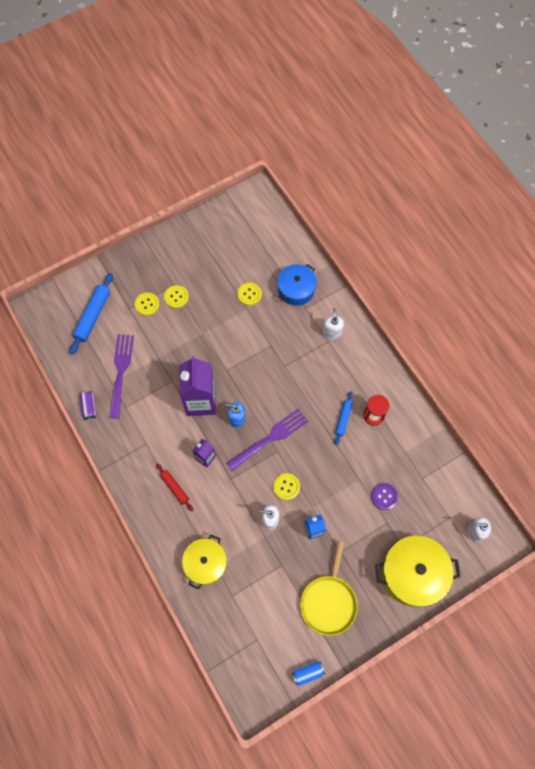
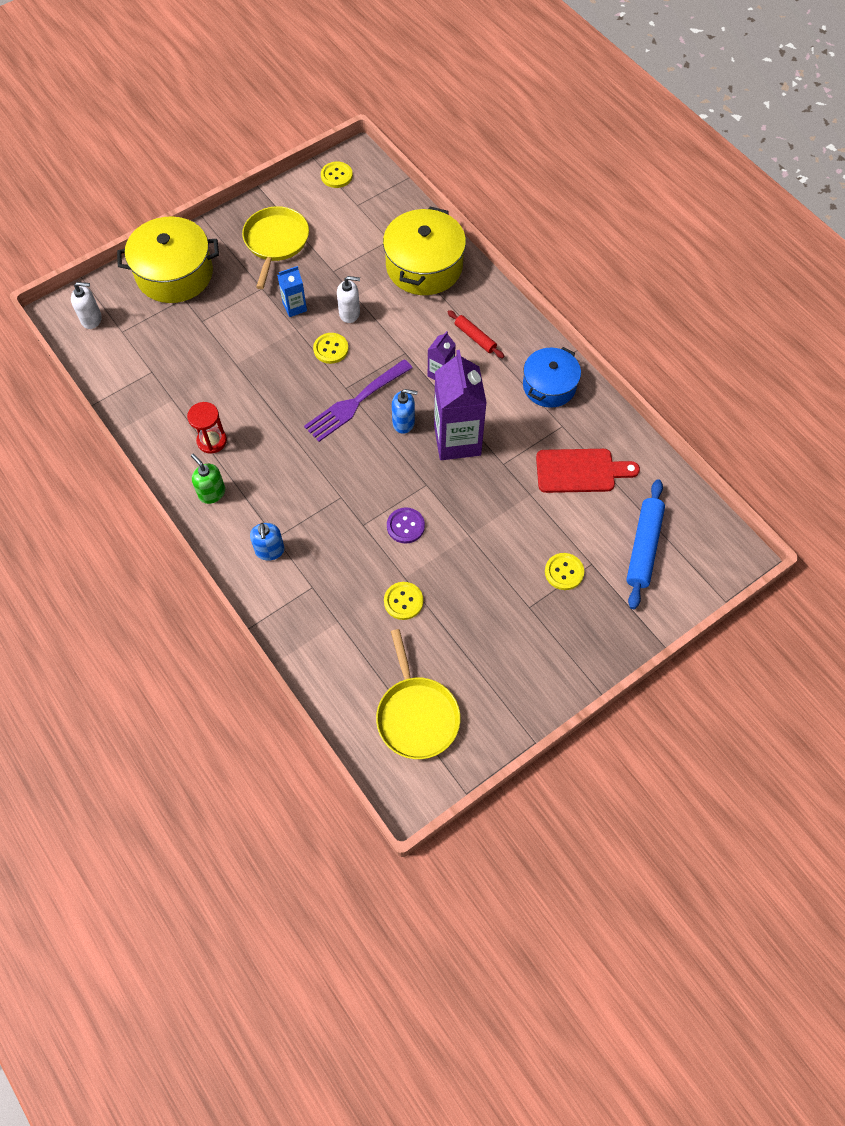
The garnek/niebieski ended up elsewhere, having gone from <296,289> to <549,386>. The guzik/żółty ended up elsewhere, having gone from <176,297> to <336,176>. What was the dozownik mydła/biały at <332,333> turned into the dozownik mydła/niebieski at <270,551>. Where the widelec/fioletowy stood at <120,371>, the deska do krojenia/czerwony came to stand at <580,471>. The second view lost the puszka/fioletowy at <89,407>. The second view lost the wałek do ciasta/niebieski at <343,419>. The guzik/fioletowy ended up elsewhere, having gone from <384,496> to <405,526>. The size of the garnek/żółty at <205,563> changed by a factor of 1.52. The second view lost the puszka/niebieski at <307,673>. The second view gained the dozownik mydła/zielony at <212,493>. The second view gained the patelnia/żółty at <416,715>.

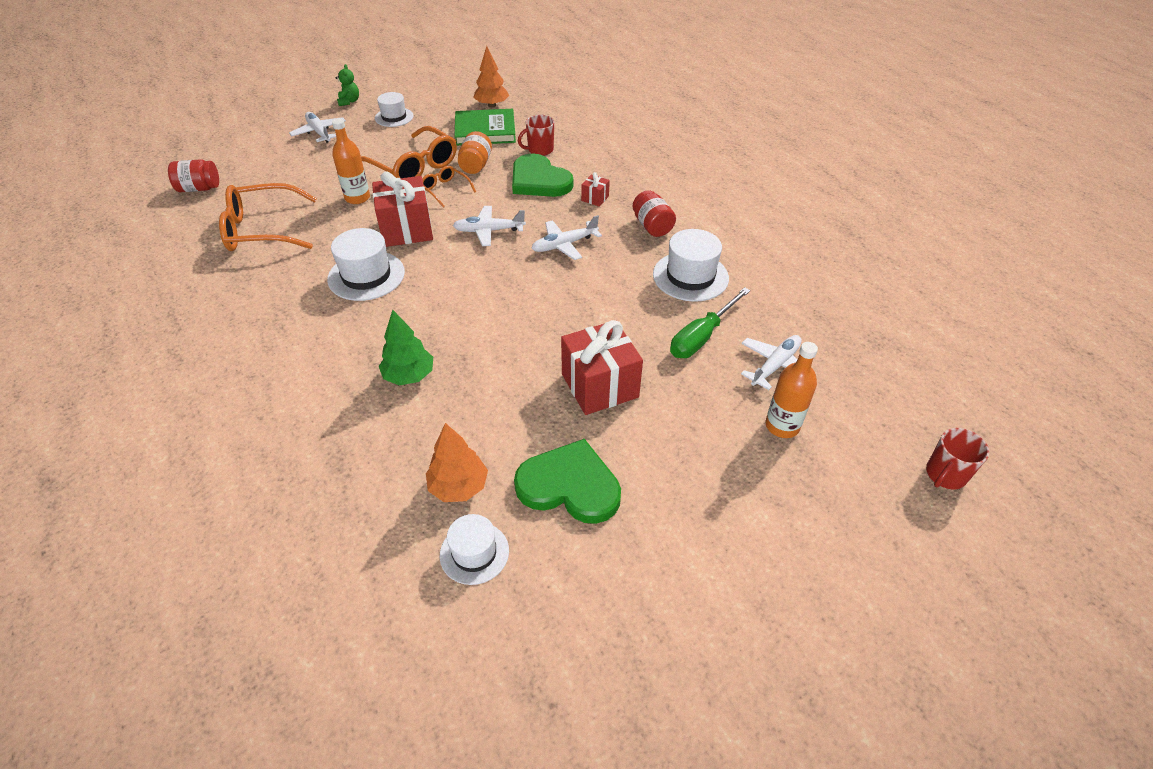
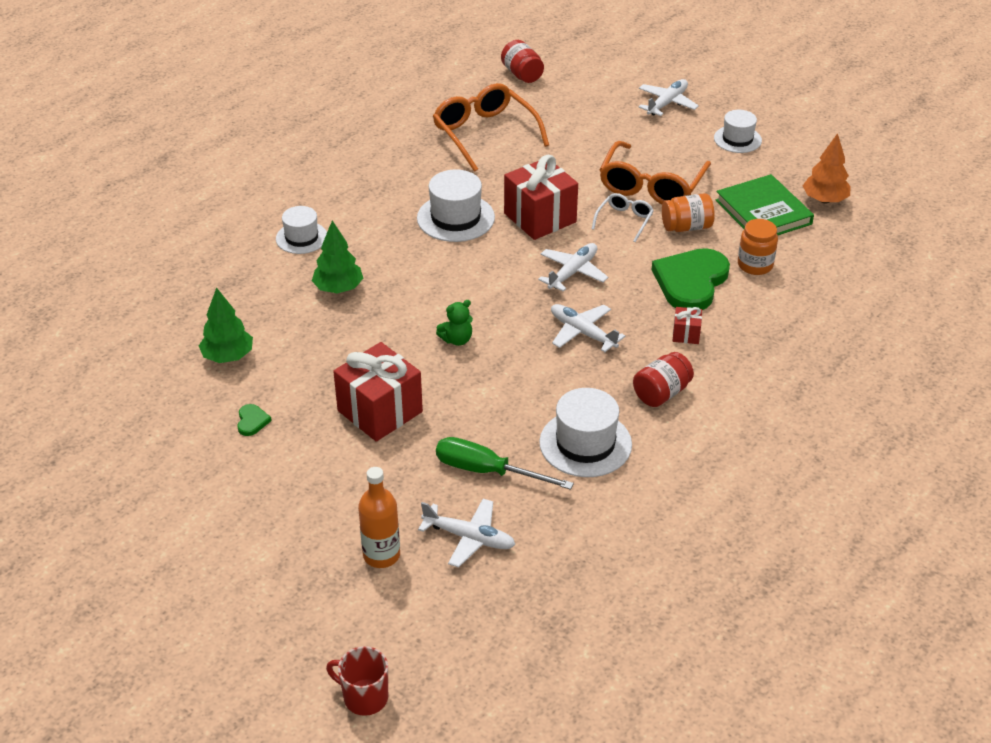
The miś/zielony ended up elsewhere, having gone from <349,101> to <457,339>. Where the kubek/czerwony stood at <539,150>, the słoik/pomarańczowy came to stand at <755,265>. The second view lost the butelka/pomarańczowy at <357,198>. What was the okulary/pomarańczowy at <445,190> turned into the okulary/biały at <624,220>. The samolot/biały at <489,231> ended up facing another way, 60 degrees clockwise from before. What was the drzewko/pomarańczowy at <459,487> turned into the drzewko/zielony at <228,356>. The size of the serce/zielony at <569,486> changed by a factor of 0.41. The kapelusz/biały ended up elsewhere, having gone from <474,553> to <301,238>.

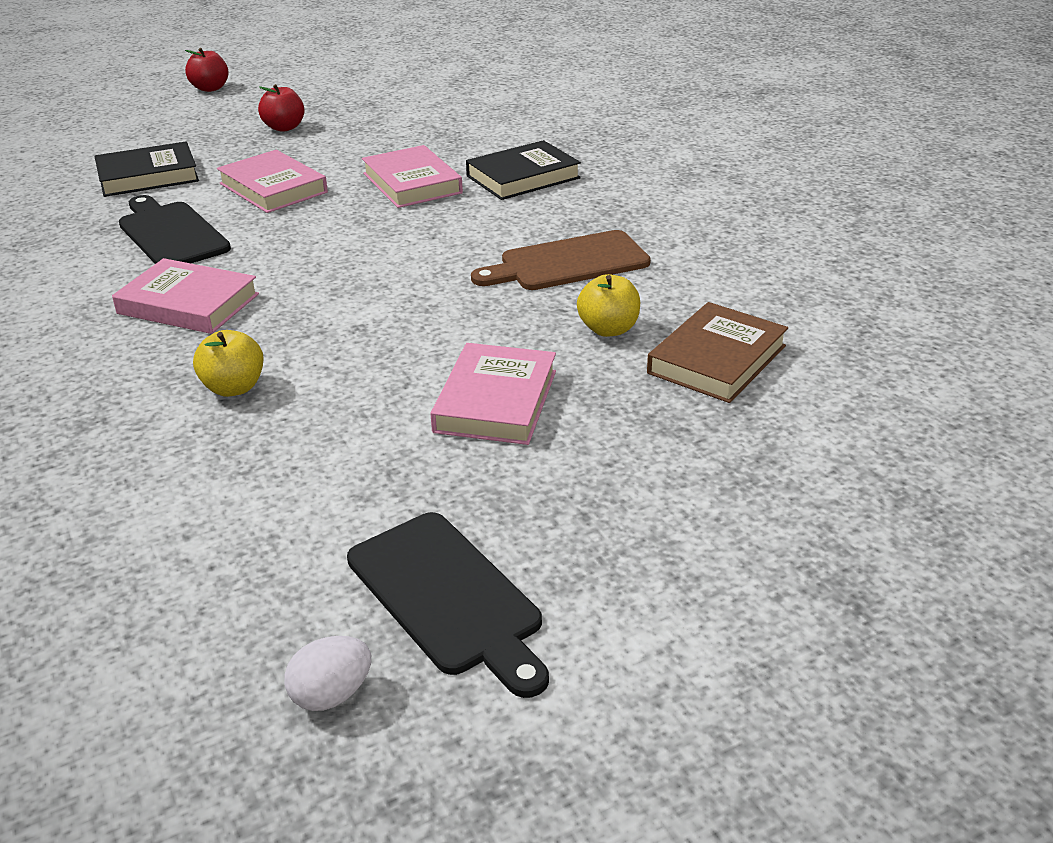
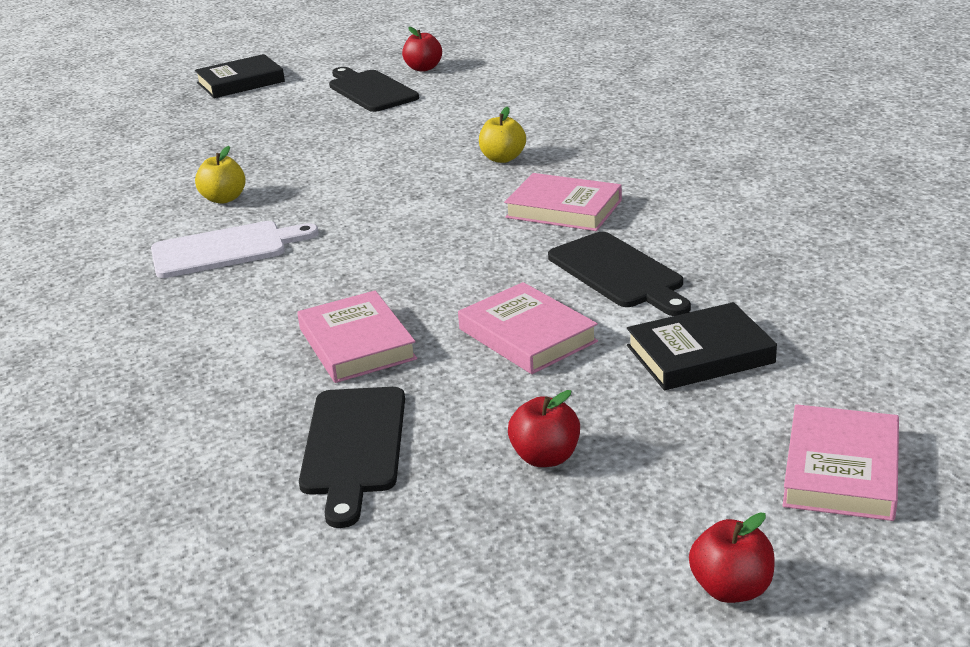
The książka/czarny ended up elsewhere, having gone from <523,177> to <240,82>. What was the deska do krojenia/brązowy at <568,263> turned into the deska do krojenia/biały at <225,249>. The second view lost the książka/brązowy at <717,359>. The książka/różowy ended up elsewhere, having gone from <496,401> to <841,470>. Where the jajko/biały stood at <331,694>, the jabłko/czerwony came to stand at <423,68>. The second view gained the deska do krojenia/czarny at <353,446>.

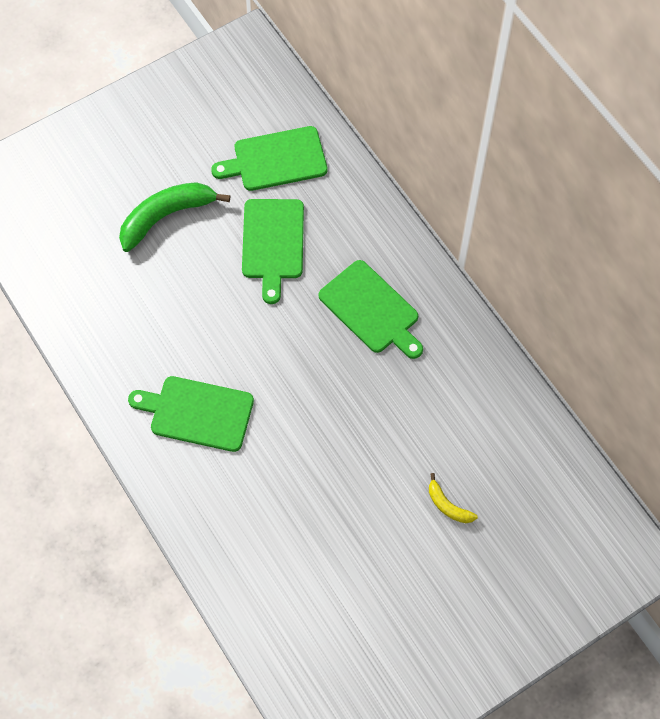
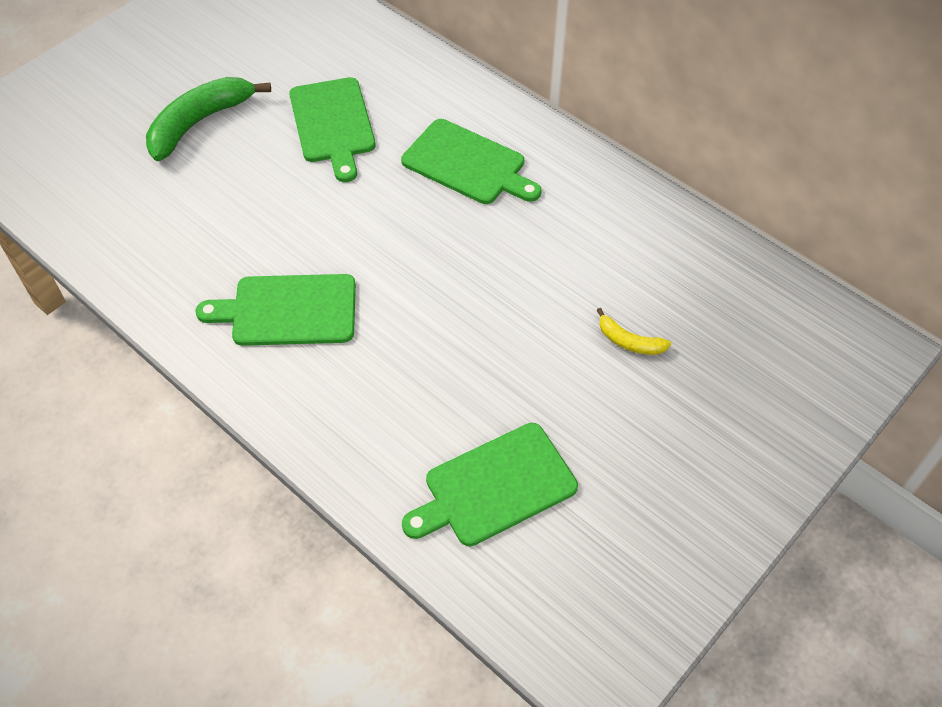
The deska do krojenia/zielony ended up elsewhere, having gone from <275,160> to <494,487>.

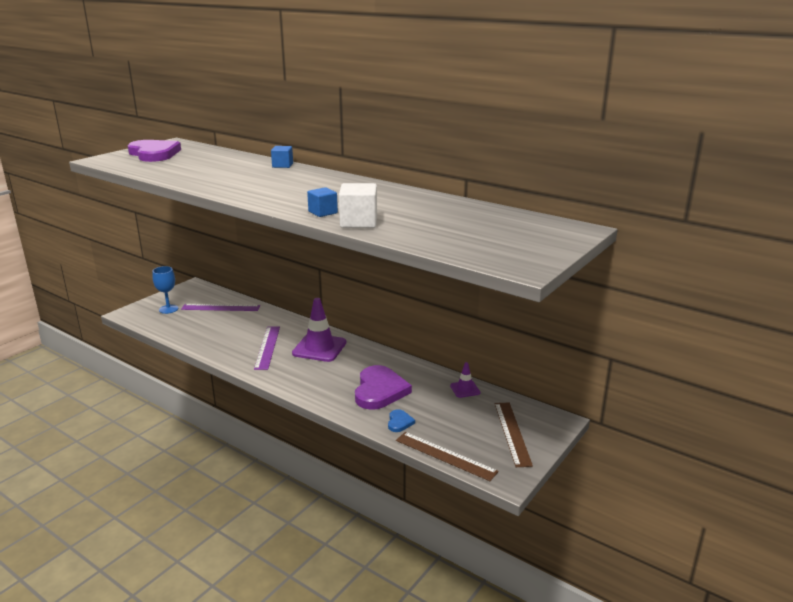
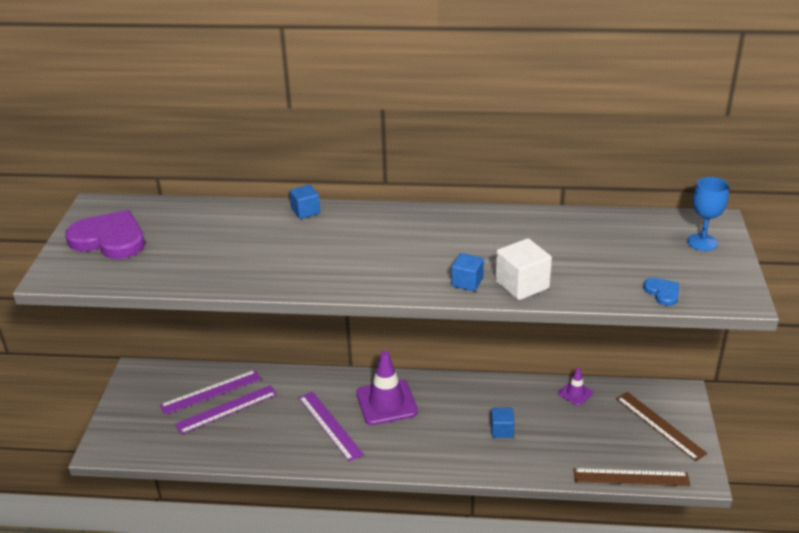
The kielich/niebieski ended up elsewhere, having gone from <168,309> to <702,242>. Where the serce/fioletowy stood at <379,390>, the sześcian/niebieski came to stand at <502,430>. The serce/niebieski ended up elsewhere, having gone from <399,422> to <662,292>. The second view gained the linijka/fioletowy at <226,409>.

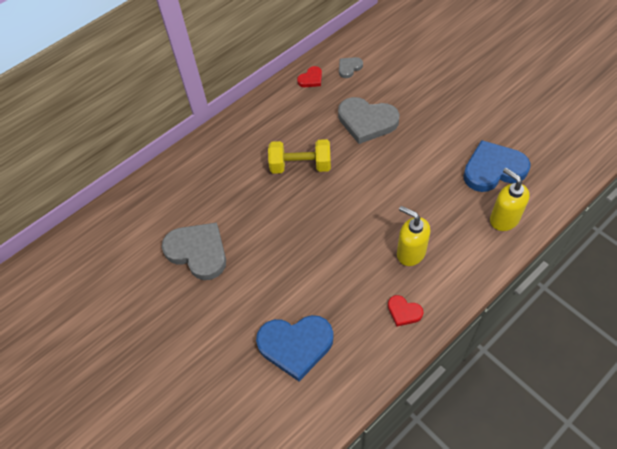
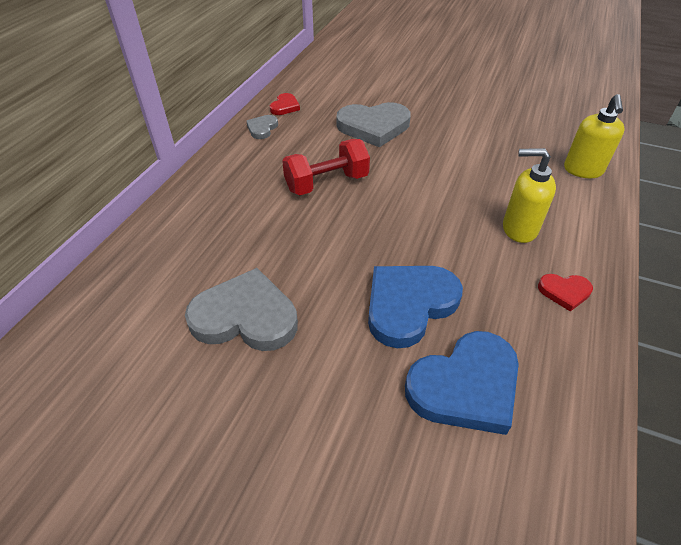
The serce/szary ended up elsewhere, having gone from <349,68> to <262,128>. What was the hantel/żółty at <300,166> turned into the hantel/czerwony at <326,183>. The serce/niebieski ended up elsewhere, having gone from <493,169> to <409,305>. The dozownik mydła/żółty at <504,219> ended up facing another way, 105 degrees counterclockwise from before.

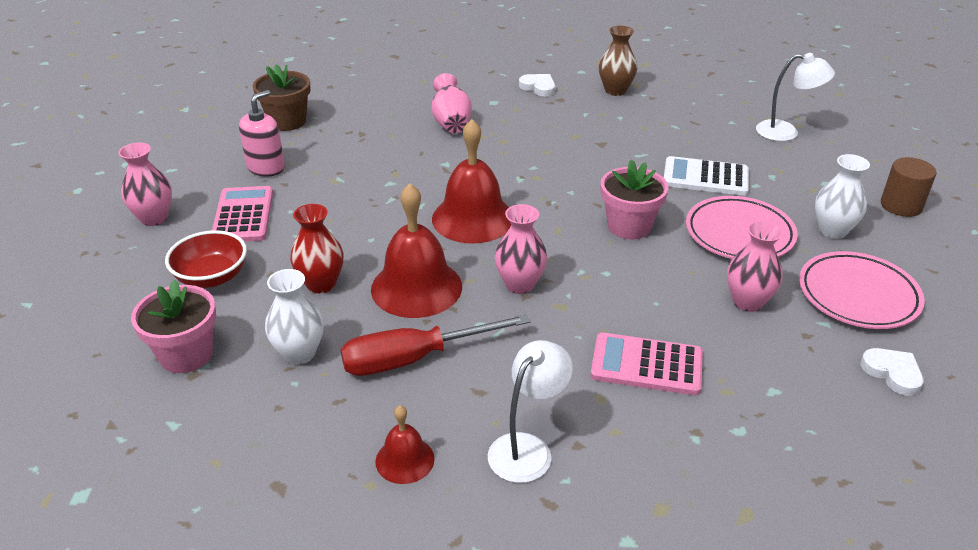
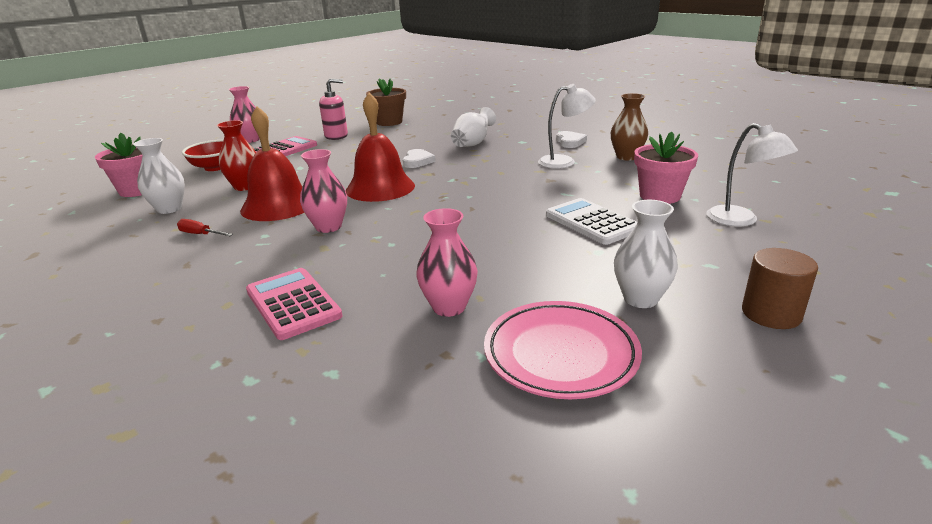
What was the wazon/różowy at <451,123> turned into the wazon/biały at <473,144>. The doniczka/różowy ended up elsewhere, having gone from <629,226> to <660,196>. The second view lost the talerz/różowy at <739,234>. The size of the śrubokręt/czerwony at <414,359> changed by a factor of 0.45. The lampka/biały ended up elsewhere, having gone from <527,448> to <564,161>. The serce/biały ended up elsewhere, having gone from <892,373> to <417,161>. The second view lost the dzwonek/czerwony at <405,460>.

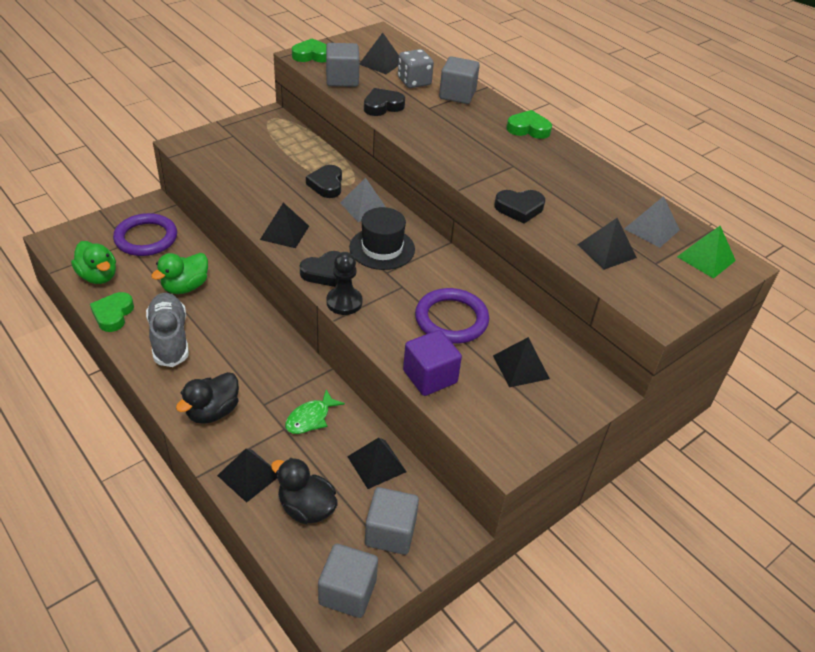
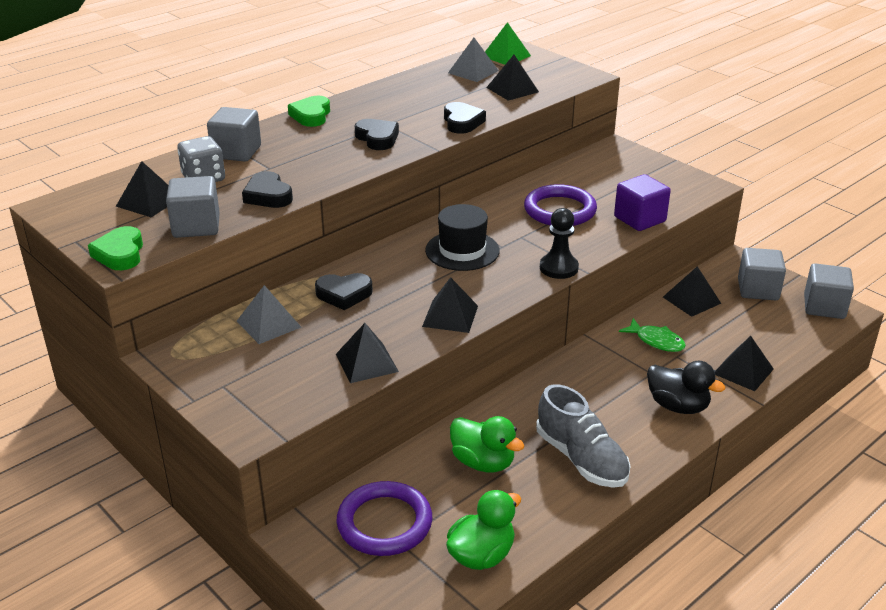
The piramida/szary ended up elsewhere, having gone from <364,207> to <268,324>. The serce/czarny ended up elsewhere, having gone from <325,272> to <377,138>. The second view lost the serce/zielony at <113,314>. The but/szary at <169,338> ended up facing another way, 105 degrees counterclockwise from before. The piramida/czarny ended up elsewhere, having gone from <521,367> to <366,362>. The second view lost the kaczka/czarny at <306,508>.

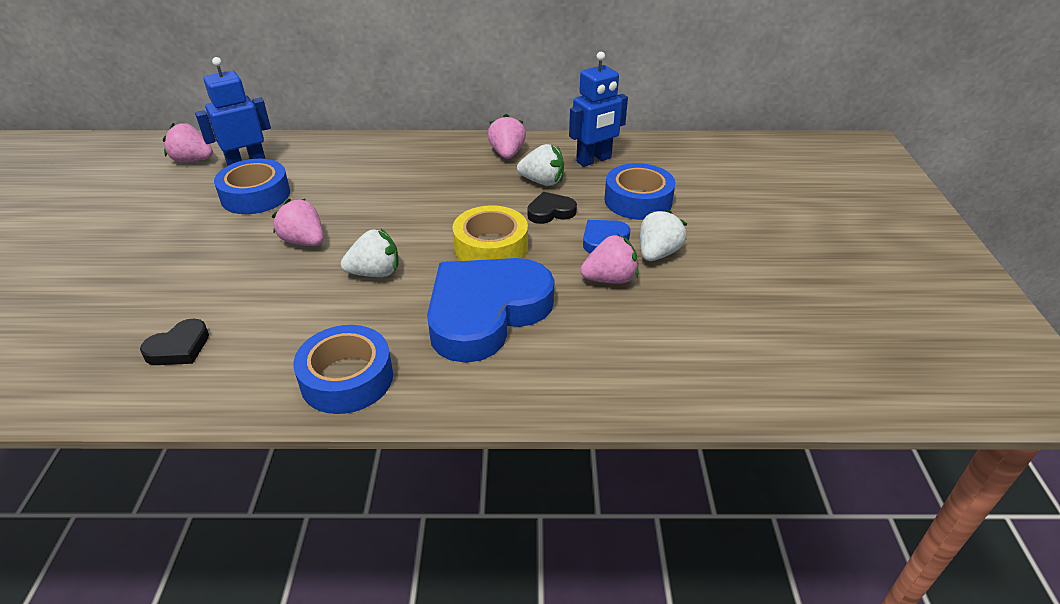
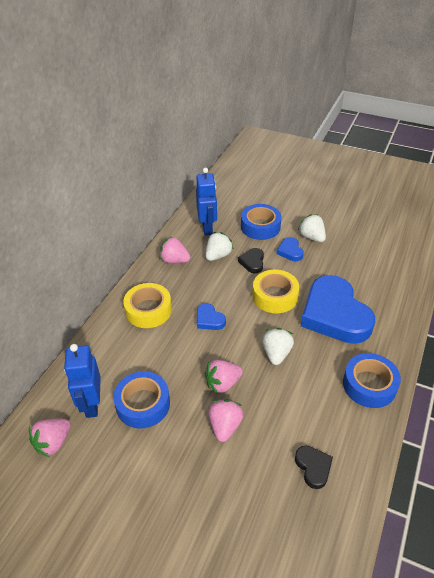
The truskawka/różowy ended up elsewhere, having gone from <610,279> to <225,426>. The second view gained the taśma klejąca/żółty at <148,310>. The second view gained the serce/niebieski at <209,319>.

